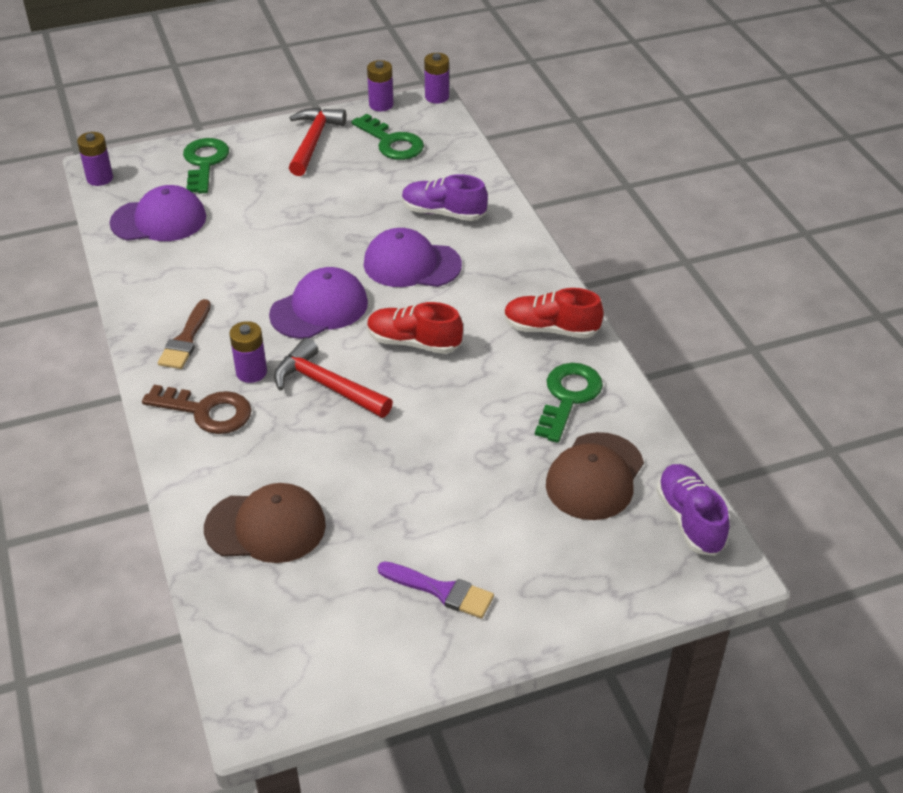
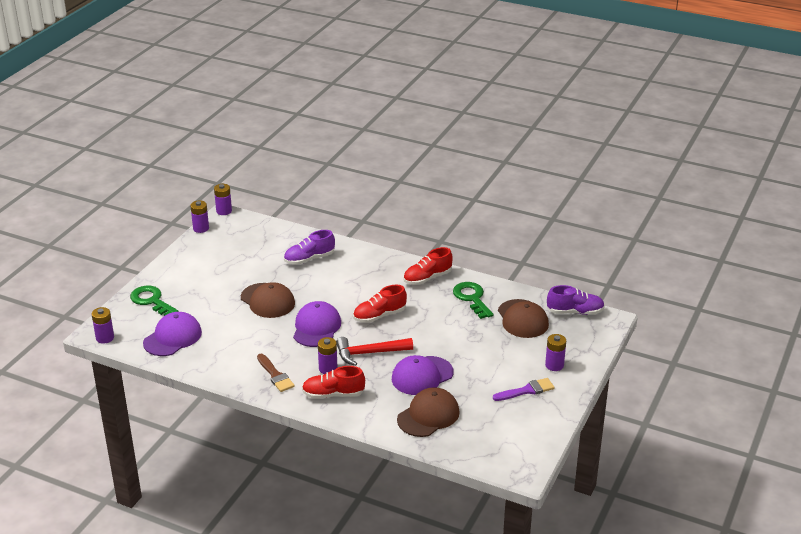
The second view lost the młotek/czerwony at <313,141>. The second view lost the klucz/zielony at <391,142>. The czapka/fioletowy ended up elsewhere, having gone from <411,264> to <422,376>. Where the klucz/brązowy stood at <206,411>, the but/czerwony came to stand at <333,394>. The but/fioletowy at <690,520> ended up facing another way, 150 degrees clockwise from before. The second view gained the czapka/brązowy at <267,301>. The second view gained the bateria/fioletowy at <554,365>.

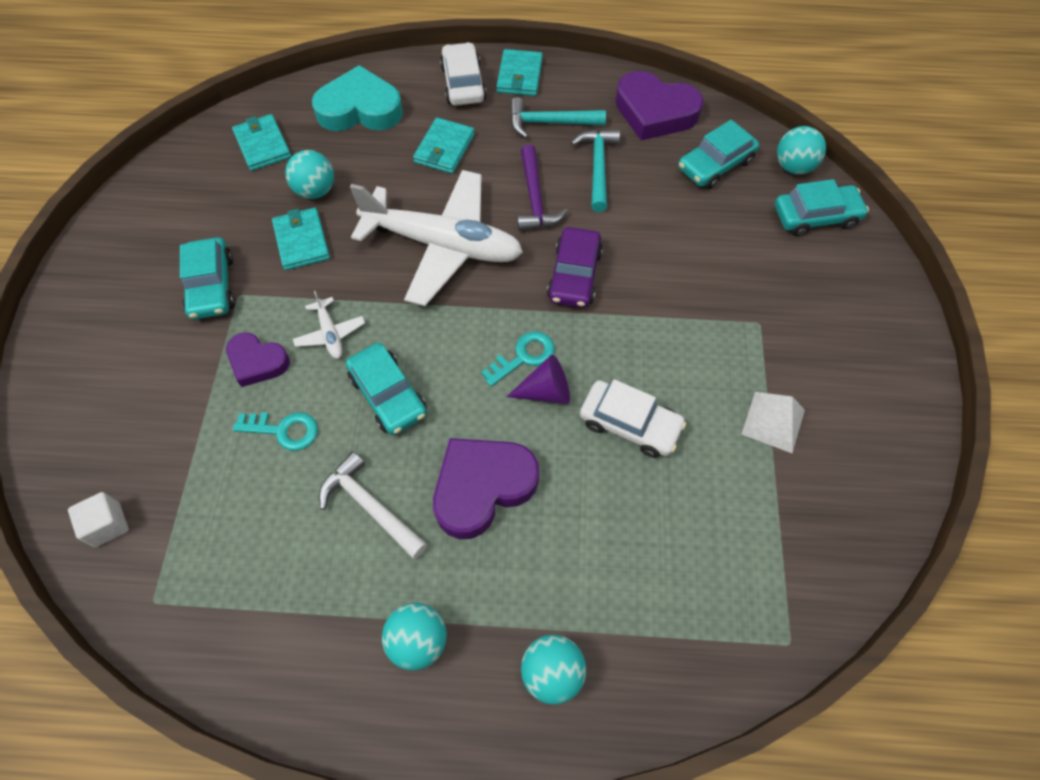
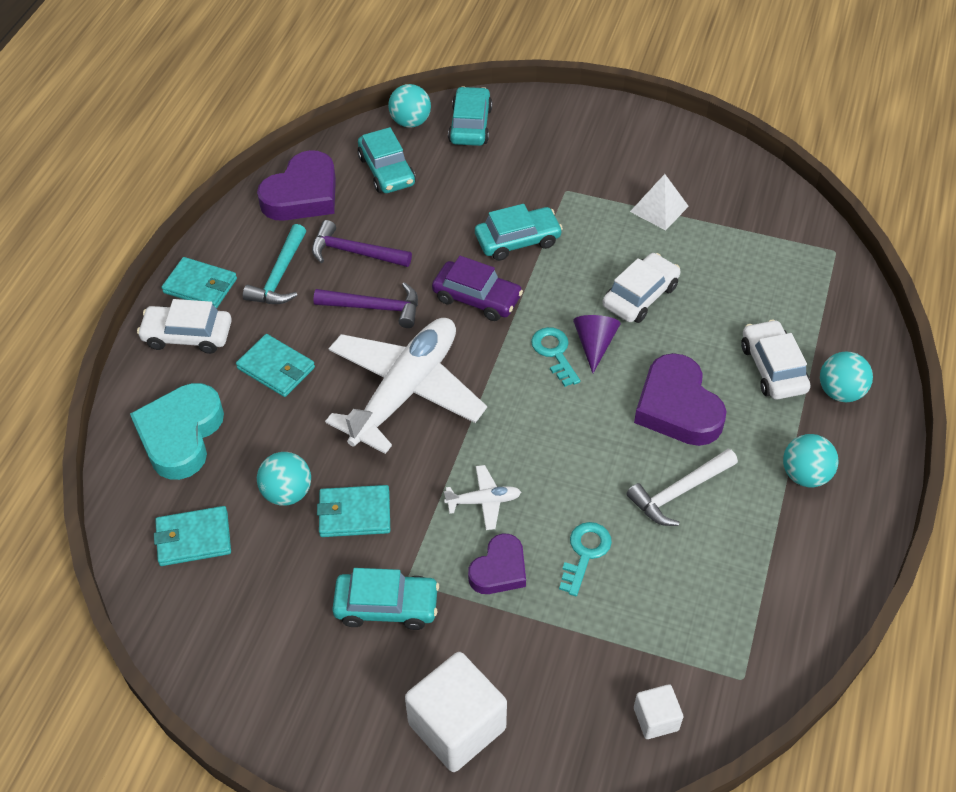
What was the młotek/turkusowy at <597,167> turned into the młotek/fioletowy at <354,252>. The samochód/turkusowy ended up elsewhere, having gone from <388,395> to <517,240>. The second view gained the samochód/biały at <772,368>. The second view gained the sześcian/biały at <457,726>.

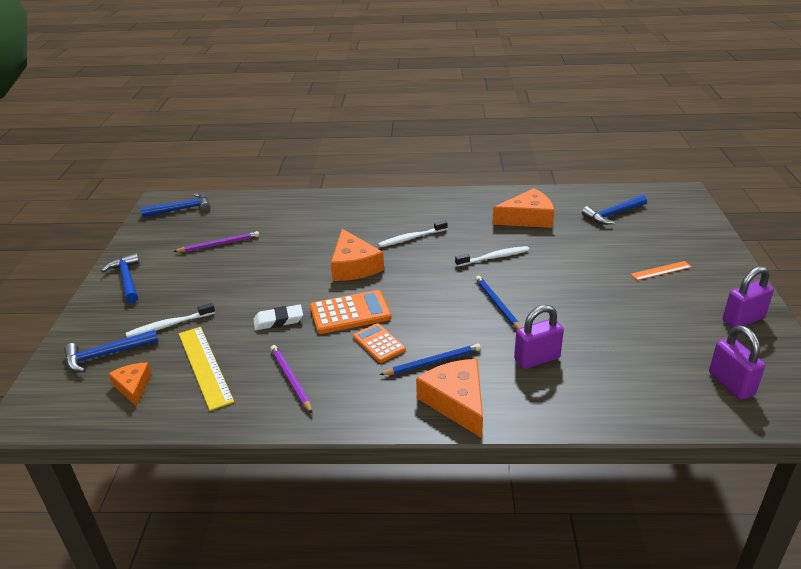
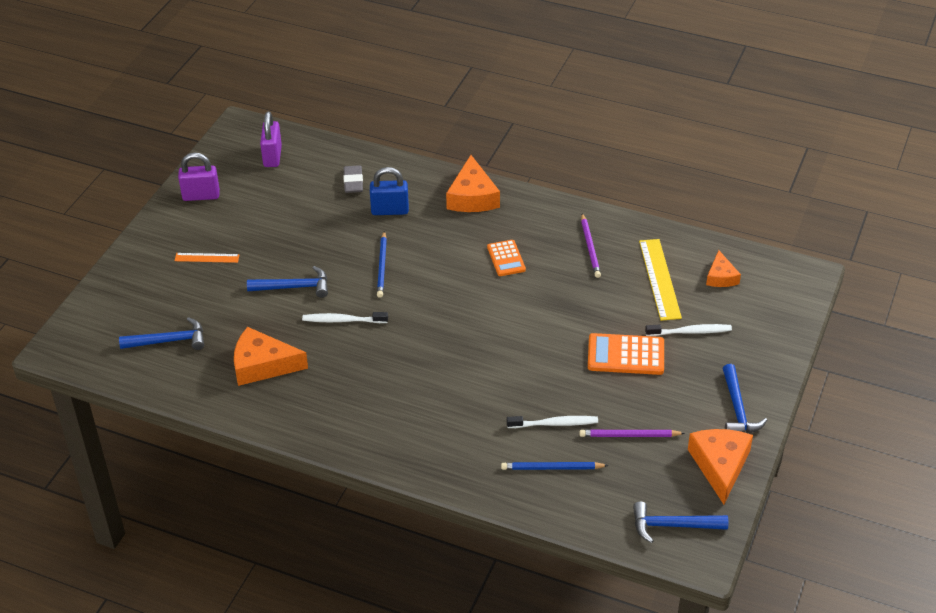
The szczoteczka do zębów/biały ended up elsewhere, having gone from <411,238> to <554,424>. The ser/pomarańczowy ended up elsewhere, having gone from <353,266> to <720,466>. The kalkulator/pomarańczowy ended up elsewhere, having gone from <350,313> to <626,355>. The second view lost the gumka do mazania/biały at <278,320>. What was the kłódka/fioletowy at <537,359> turned into the kłódka/niebieski at <390,210>. The młotek/niebieski ended up elsewhere, having gone from <106,355> to <294,287>. The ołówek/niebieski ended up elsewhere, having gone from <433,362> to <552,468>. The second view gained the gumka do mazania/szary at <353,182>.

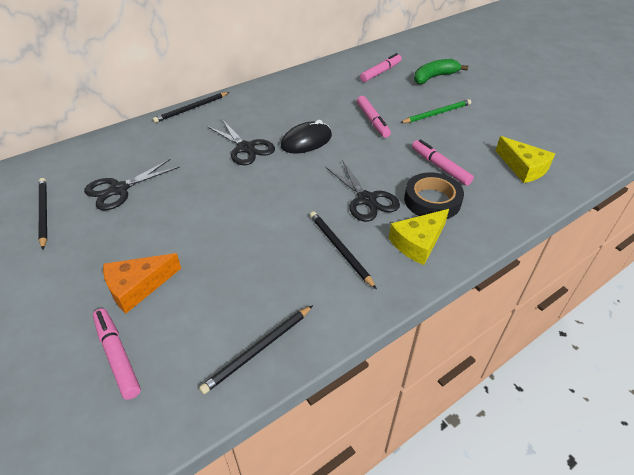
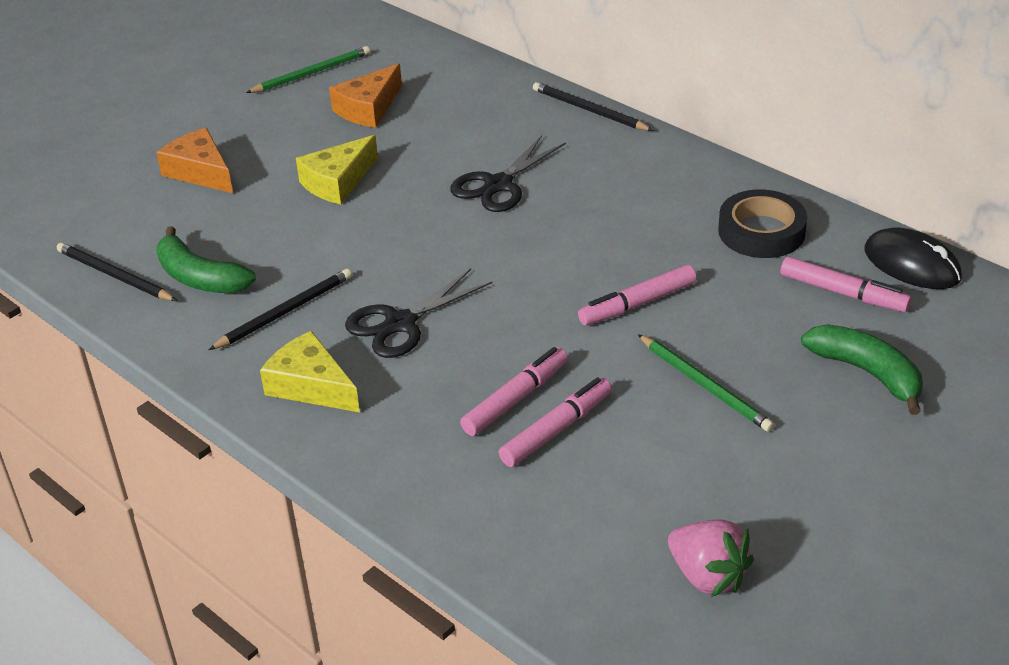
The myszka/czarny ended up elsewhere, having gone from <306,141> to <911,264>. The ser/żółty ended up elsewhere, having gone from <523,167> to <337,182>. Where the nożyczki/czarny stood at <119,189>, the ser/pomarańczowy came to stand at <368,108>. The taśma klejąca/czarny ended up elsewhere, having gone from <432,201> to <761,231>. What was the ołówek/czarny at <44,213> turned into the ołówek/zielony at <312,73>. The flamaster/różowy ended up elsewhere, having gone from <117,356> to <556,429>. The second view gained the banan/zielony at <200,278>. The second view gained the truskawka/różowy at <707,576>.

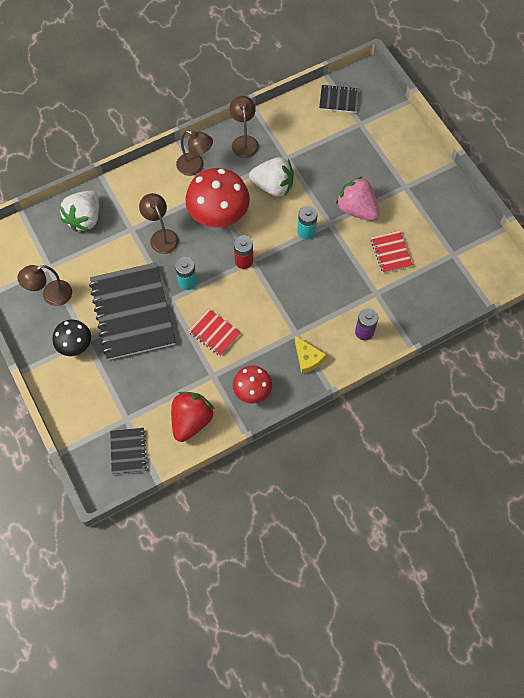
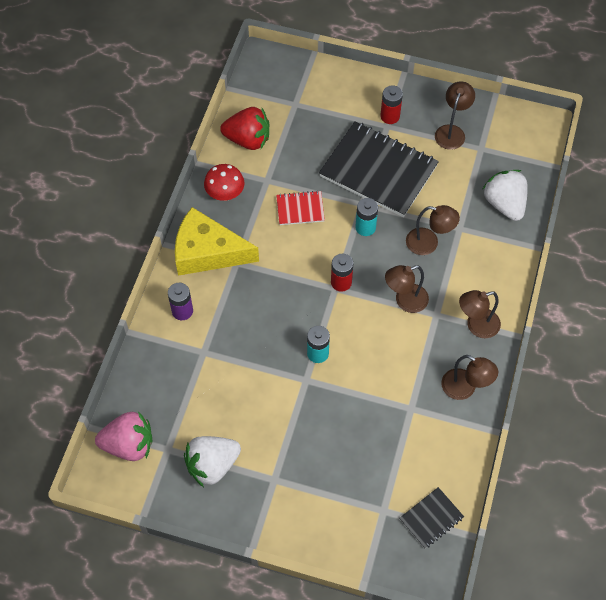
The truskawka/biały ended up elsewhere, having gone from <273,186> to <212,465>. Where the grzyb/czerwony stood at <219,216>, the lampka/brązowy came to stand at <405,301>. The truskawka/różowy ended up elsewhere, having gone from <357,209> to <129,445>. The second view lost the zeszyt/czerwony at <390,252>. Where the grzyb/czarny stood at <75,345>, the bateria/czerwony came to stand at <390,116>. The size of the ser/żółty at <307,358> changed by a factor of 2.06. The truskawka/czerwony at <191,420> ended up facing another way, 60 degrees counterclockwise from before. The second view lost the zeszyt/czarny at <128,451>.

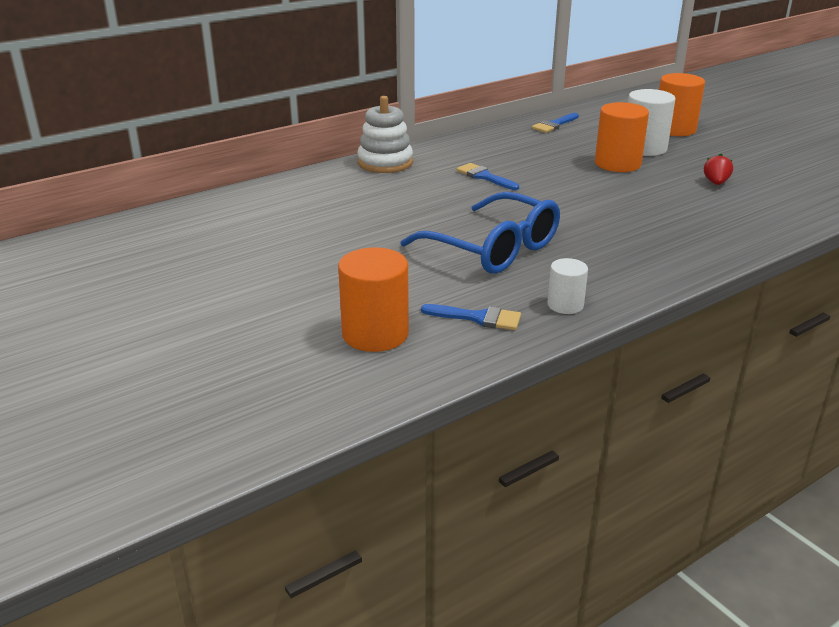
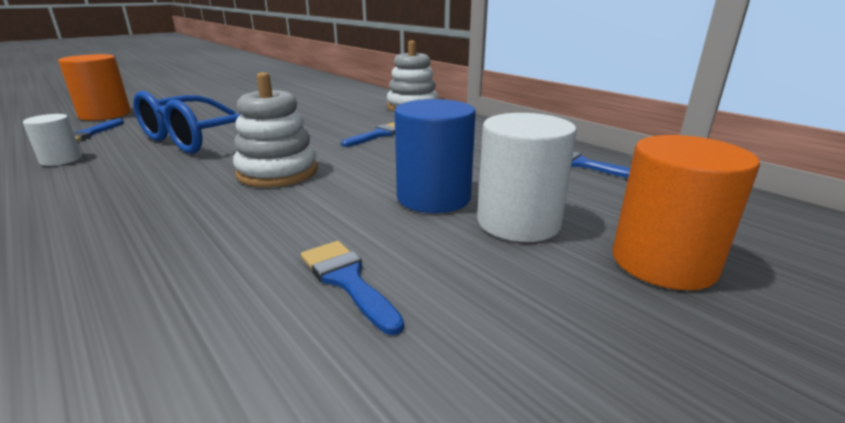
What was the walec/pomarańczowy at <617,164> turned into the walec/niebieski at <433,197>. Where the truskawka/czerwony stood at <716,183>, the pędzel/niebieski came to stand at <347,280>. The second view gained the zabawka nakładanka/biały at <278,172>.

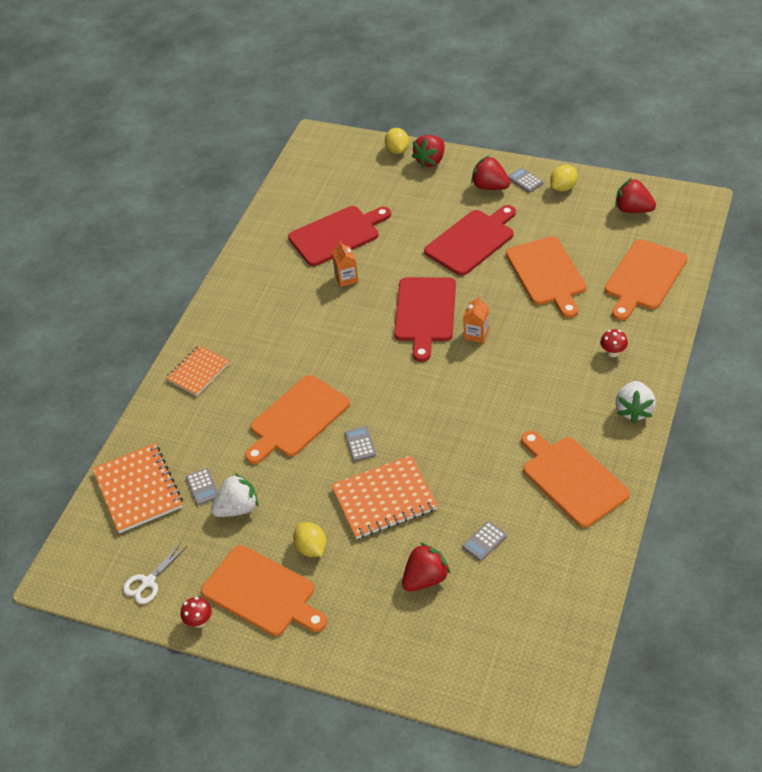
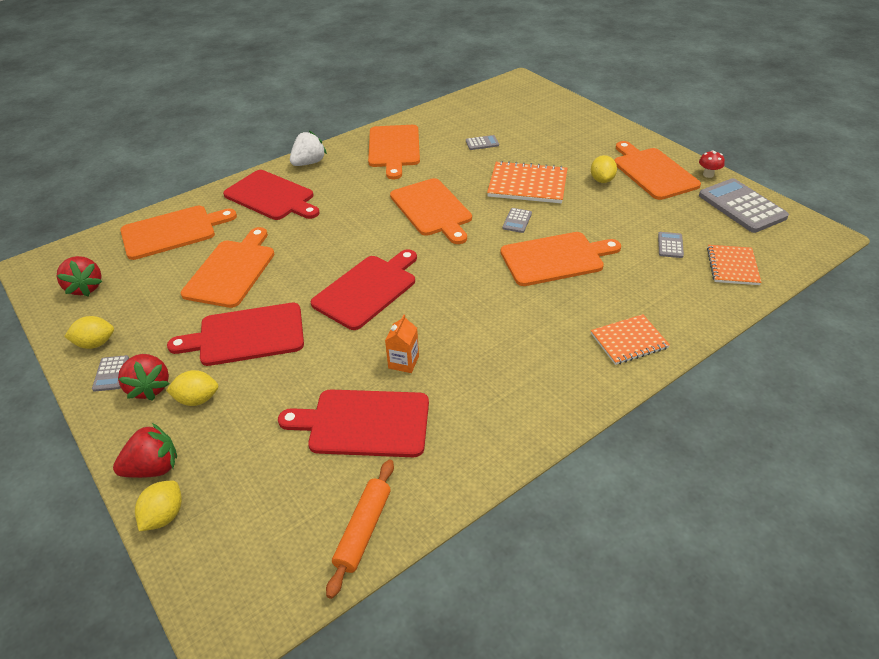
The second view lost the karton mleka/pomarańczowy at <476,334>. Where the grzyb/czerwony stood at <613,352>, the deska do krojenia/czerwony came to stand at <272,196>. The size of the zeszyt/pomarańczowy at <138,489> changed by a factor of 0.65. The second view lost the truskawka/biały at <237,508>. The second view lost the truskawka/czerwony at <425,579>. Where the nożyczki/biały stood at <148,582>, the kalkulator/szary came to stand at <742,206>. The second view gained the deska do krojenia/pomarańczowy at <432,209>. The second view gained the cytryna/żółty at <197,399>. The second view gained the wałek do ciasta/pomarańczowy at <363,530>.

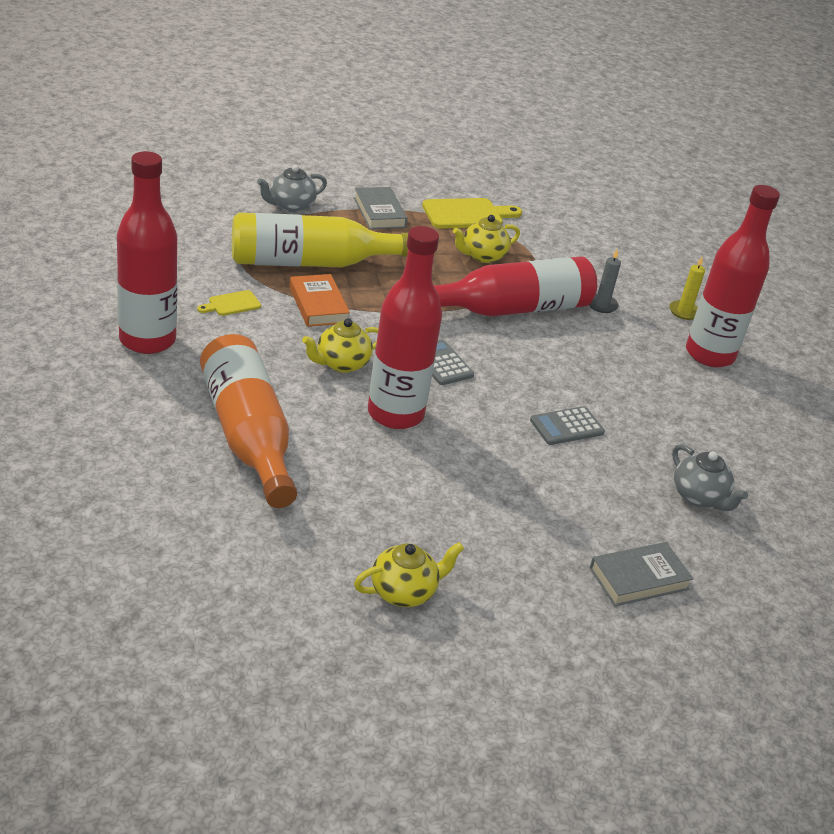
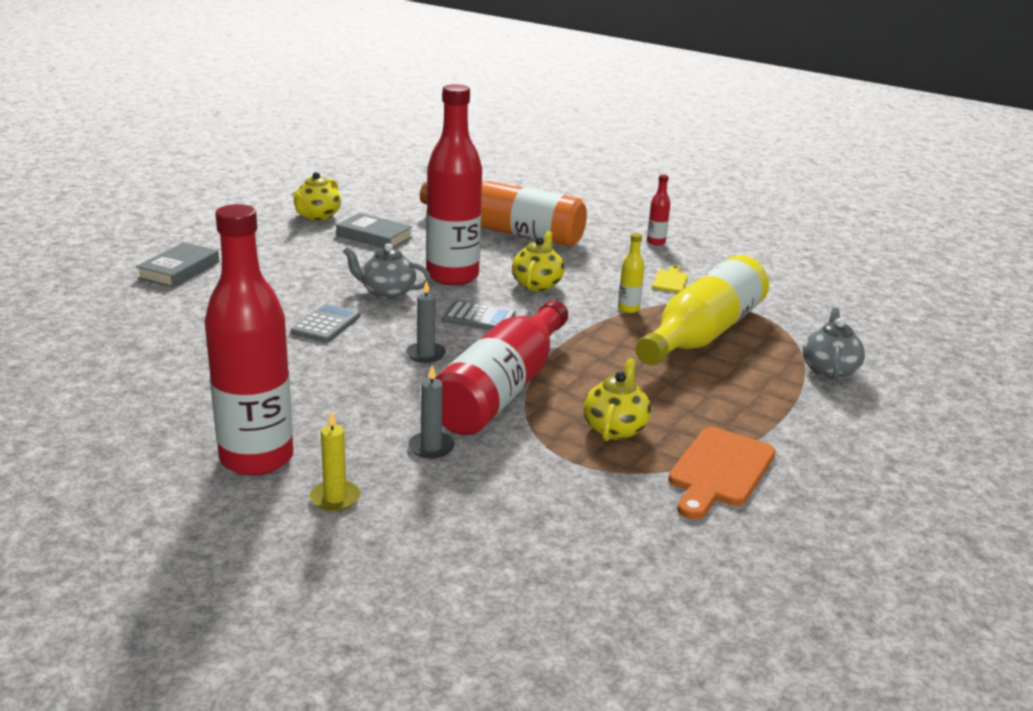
The size of the butelka/czerwony at <147,340> changed by a factor of 0.40. The książka/szary ended up elsewhere, having gone from <379,212> to <374,236>. What was the deska do krojenia/żółty at <467,214> turned into the deska do krojenia/pomarańczowy at <719,470>. Where the książka/pomarańczowy stood at <318,305>, the butelka/żółty came to stand at <628,309>. The imbryk/szary ended up elsewhere, having gone from <699,497> to <387,292>. The second view gained the świeca/szary at <426,354>.

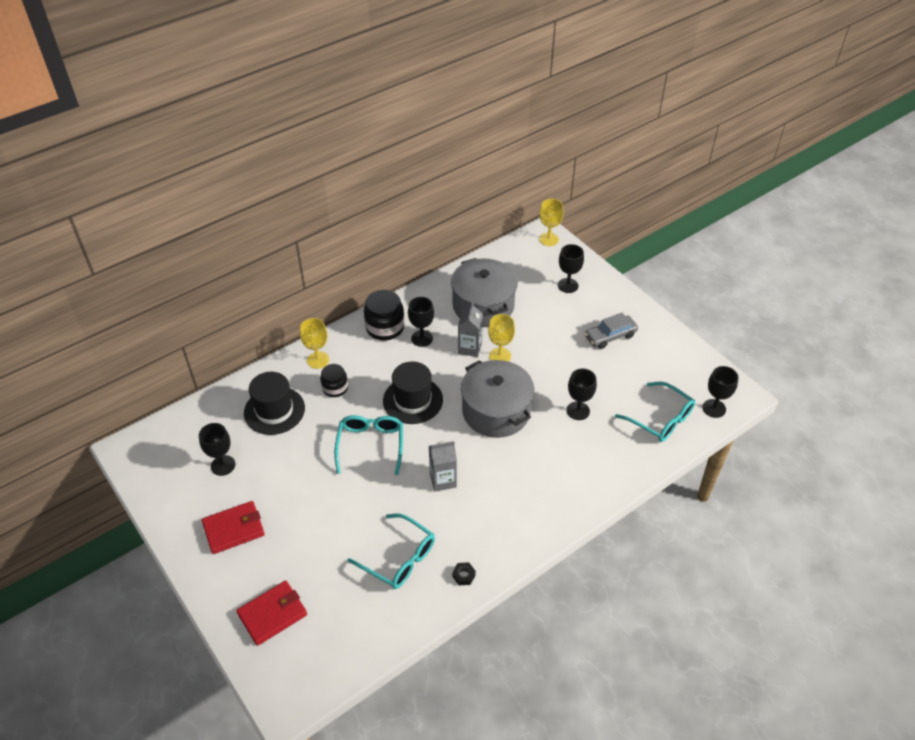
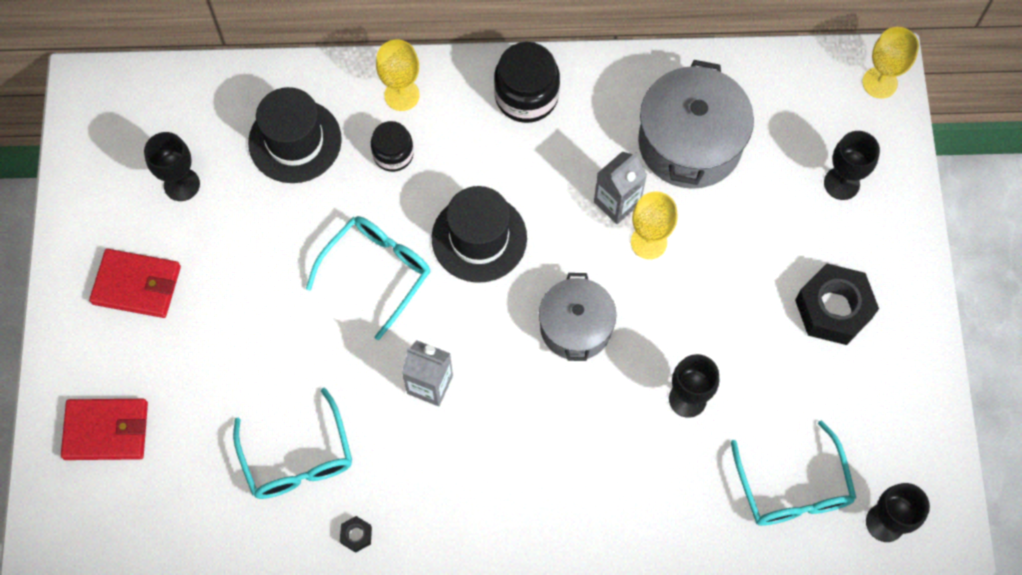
The second view lost the kielich/czarny at <422,338>. Where the samochód/szary stood at <610,336>, the nakrętka/czarny came to stand at <833,309>. The size of the garnek/szary at <496,411> changed by a factor of 0.66.

